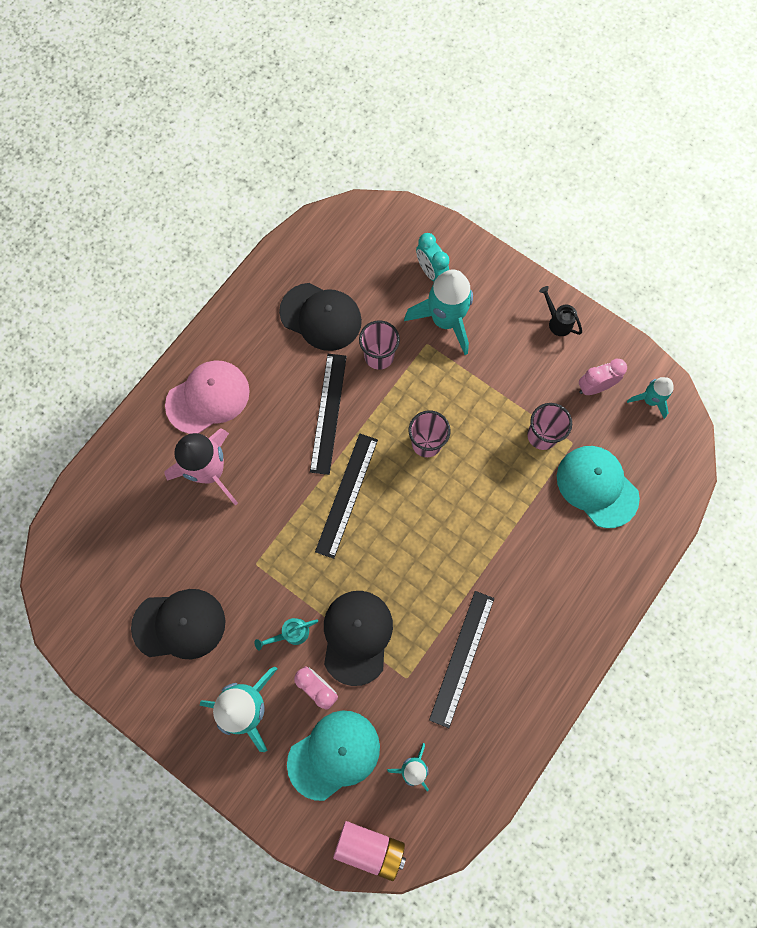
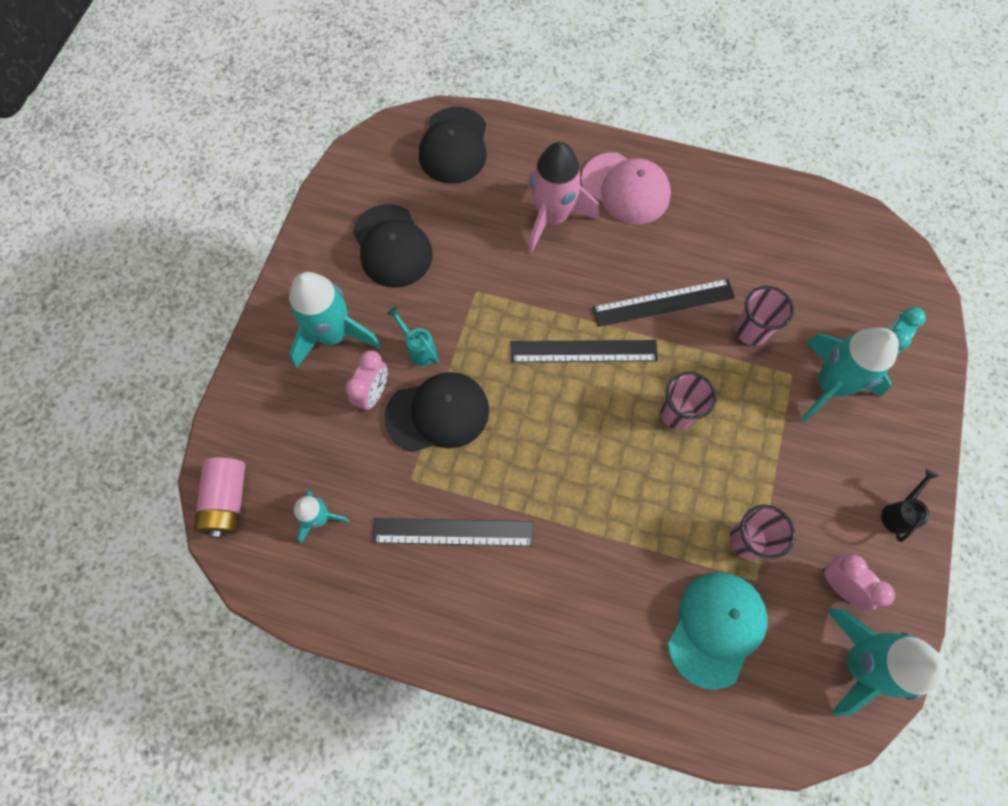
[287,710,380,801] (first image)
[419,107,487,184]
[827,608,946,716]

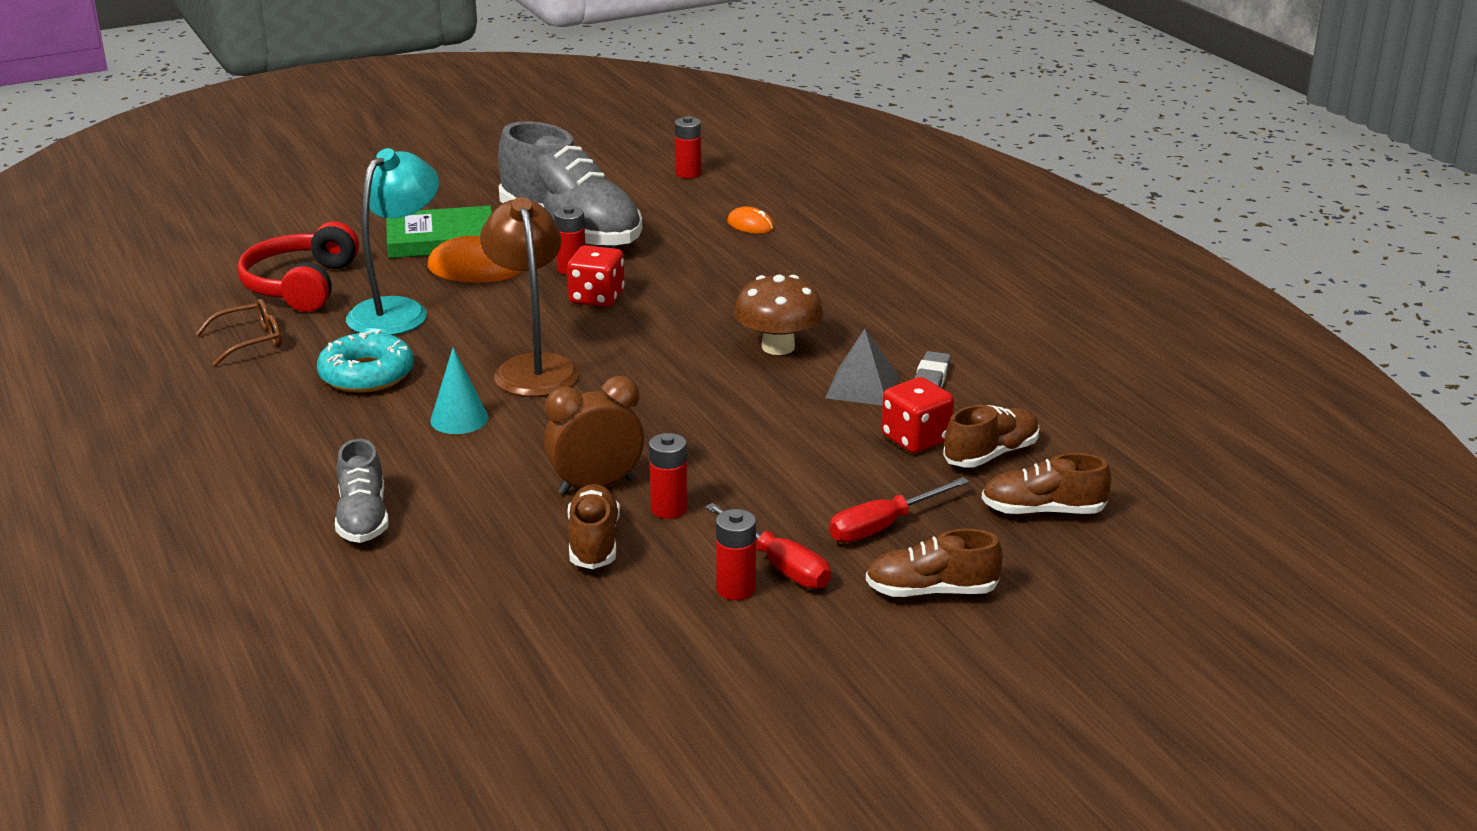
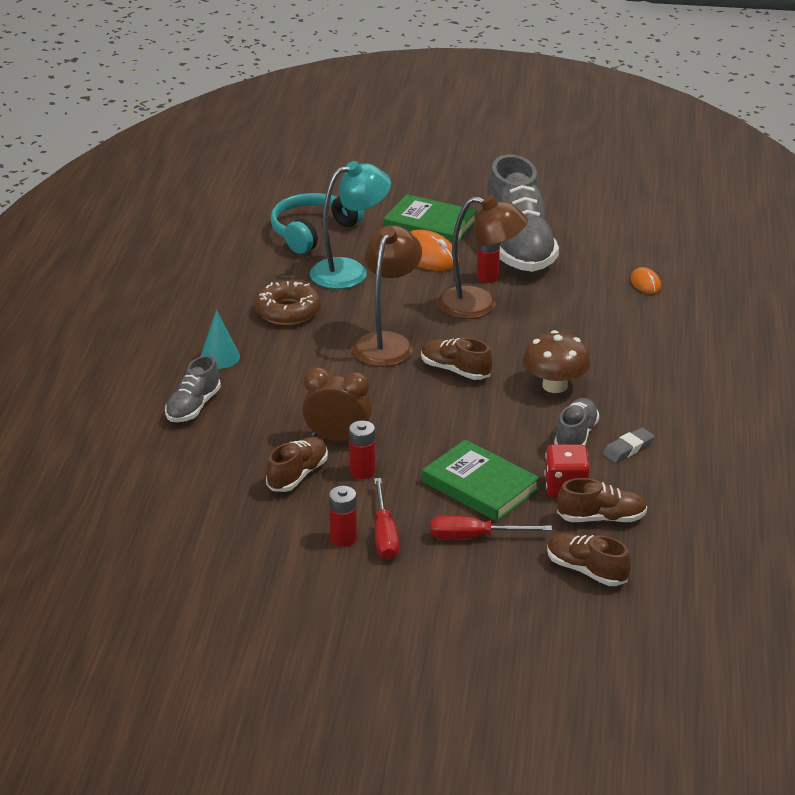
[196,299,281,366] (first image)
[675,116,702,178] (first image)
[422,439,540,521]
[201,310,240,369]
[421,338,492,380]
[437,195,528,319]
[554,398,599,446]
[270,193,364,254]
[255,281,320,325]

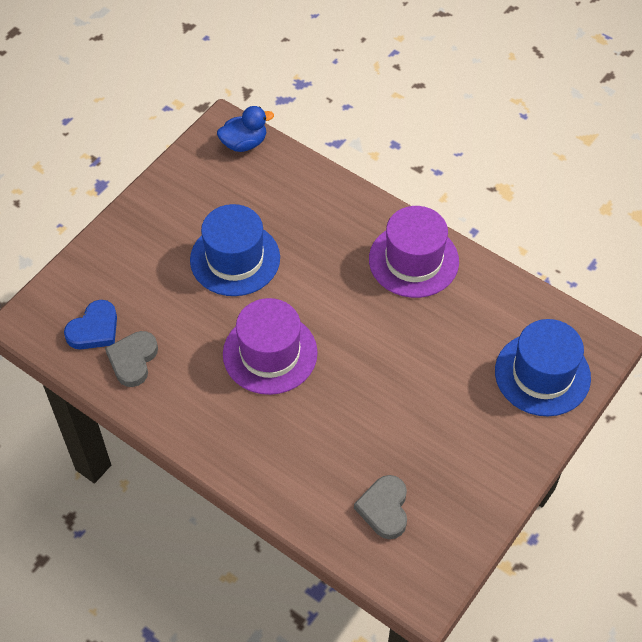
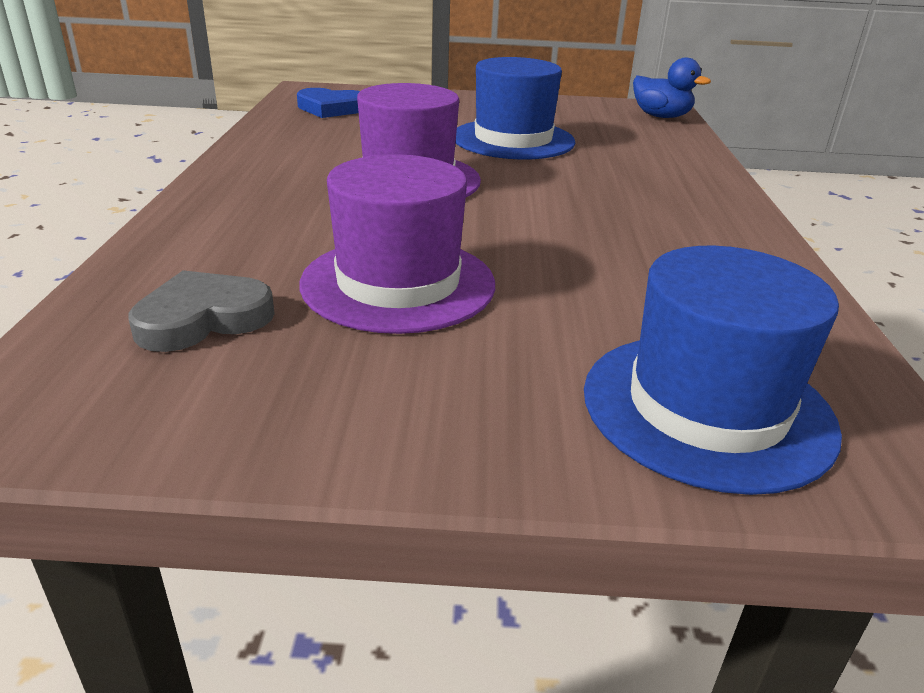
[105,331,158,387] (first image)
[299,154,495,334]

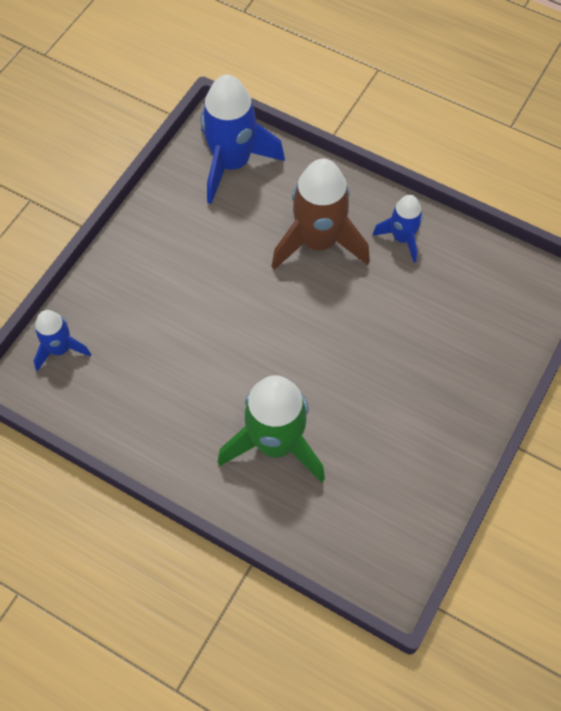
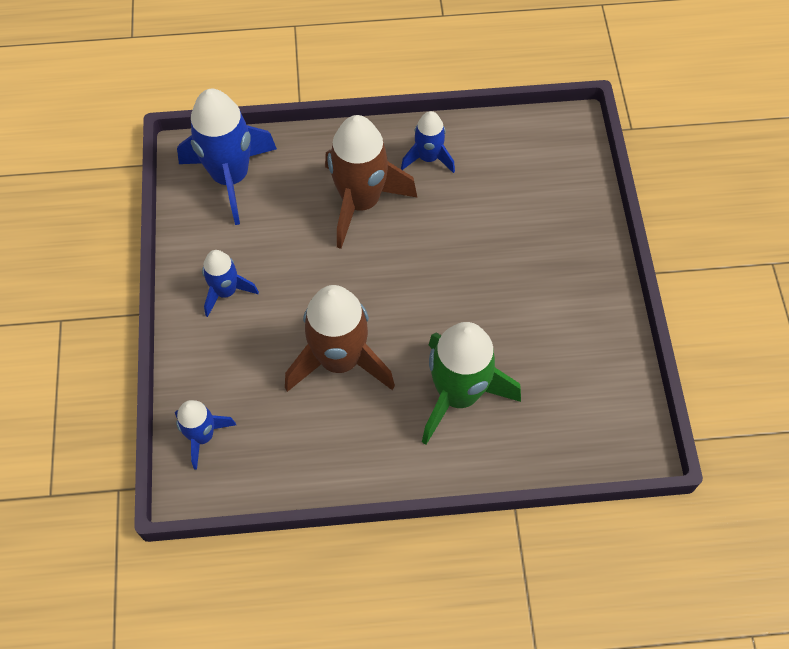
[202,250,259,317]
[285,285,395,392]

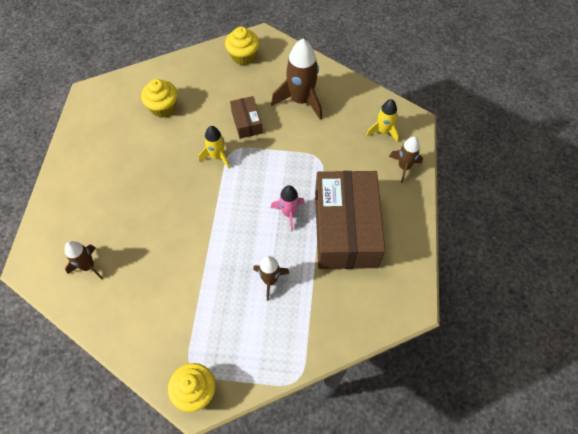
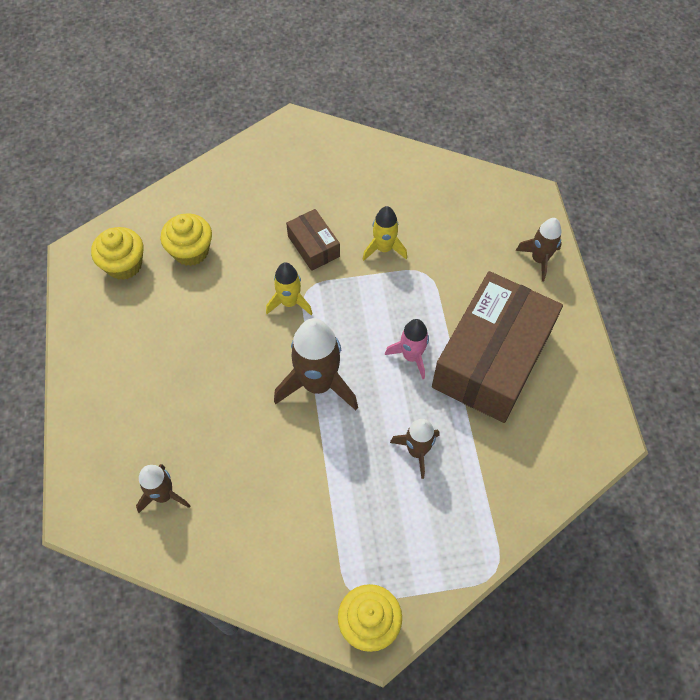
[91,227,143,280]
[274,318,358,410]
[362,206,407,261]
[432,271,563,423]

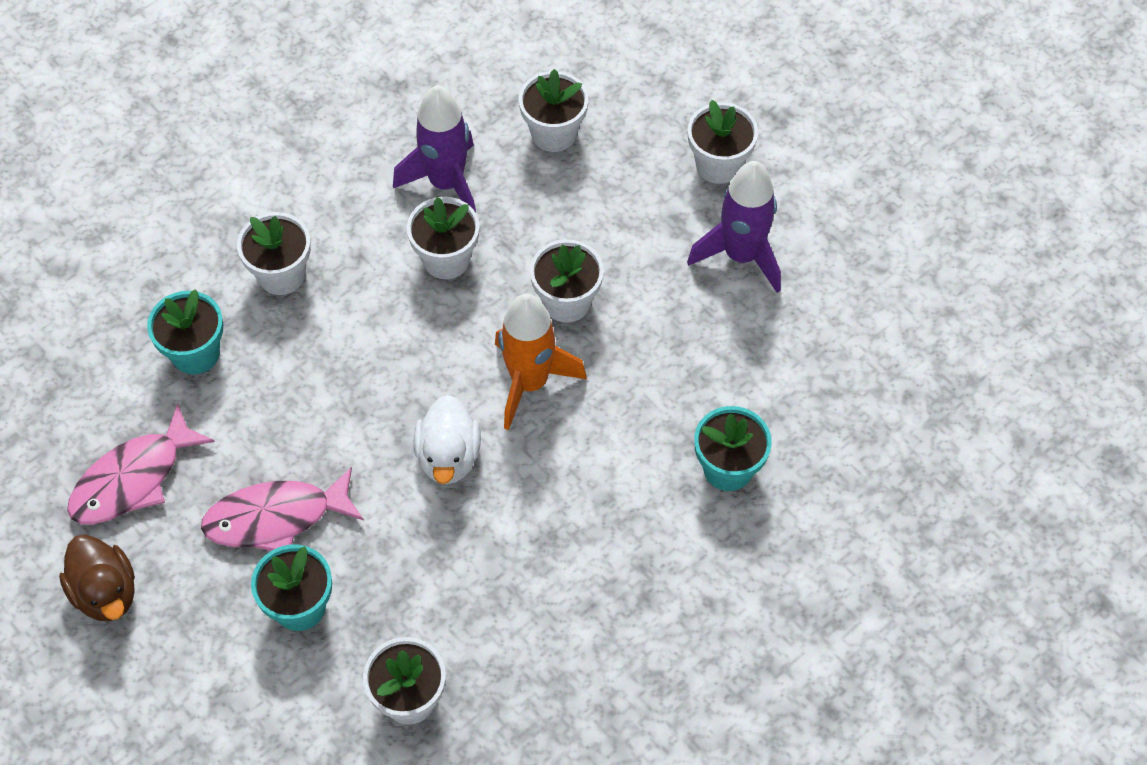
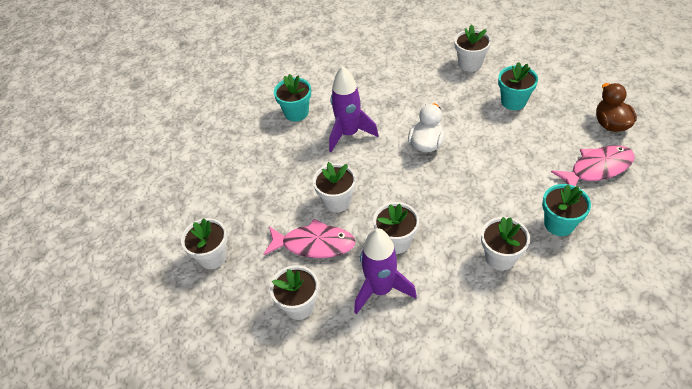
[495,294,587,430] (first image)
[263,219,356,258]
[329,66,379,152]

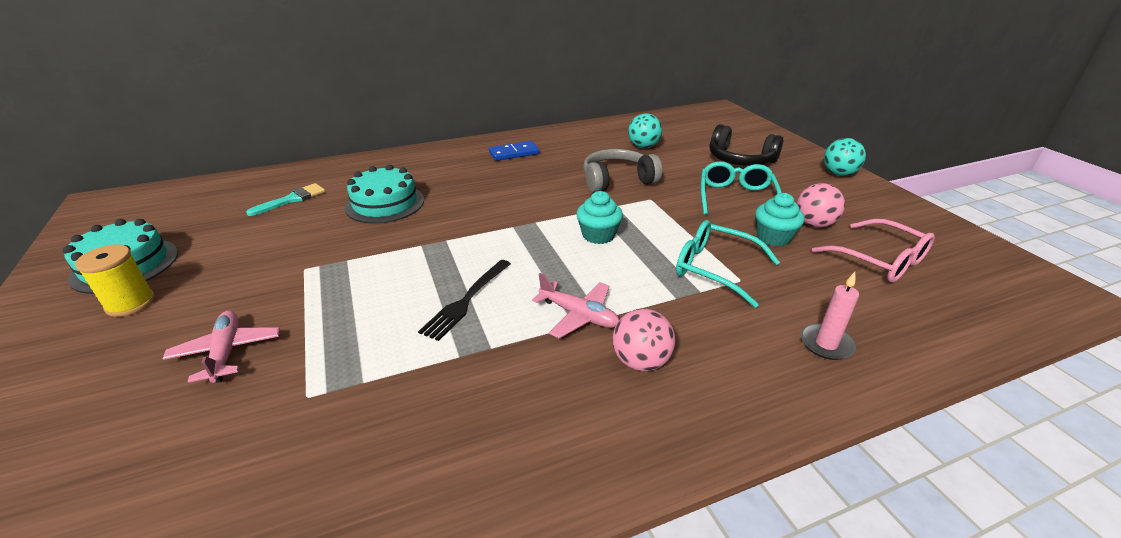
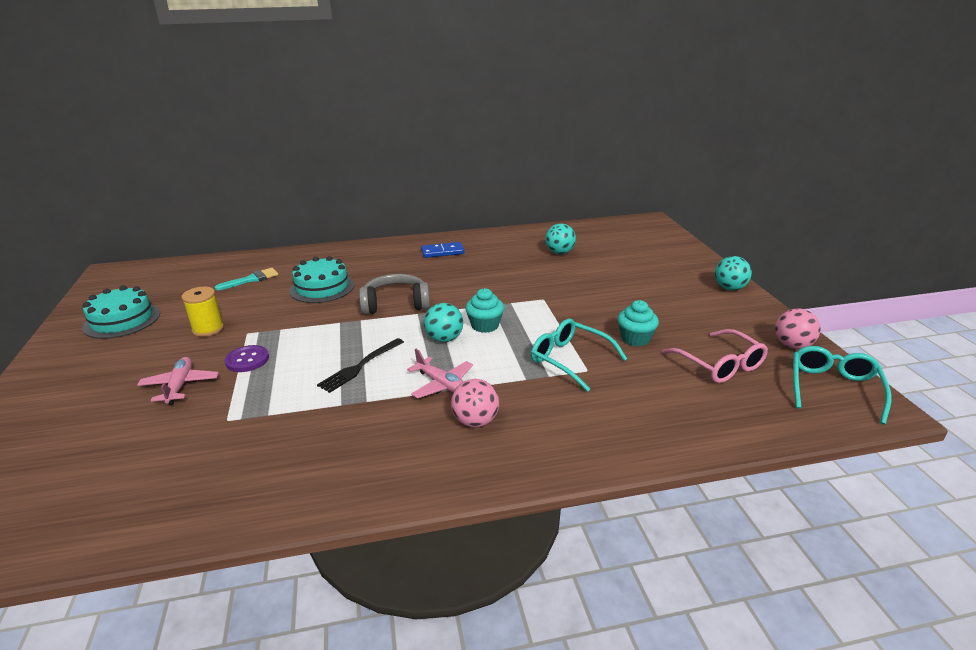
[709,124,783,166] (first image)
[801,272,859,360] (first image)
[225,345,269,372]
[424,303,463,342]
[182,287,224,337]
[359,274,430,315]
[793,346,892,425]
[775,308,821,349]

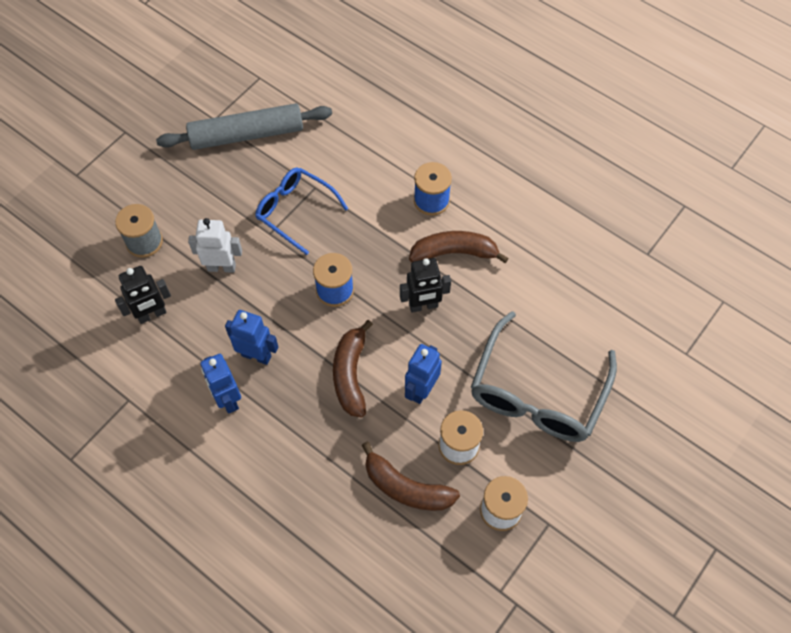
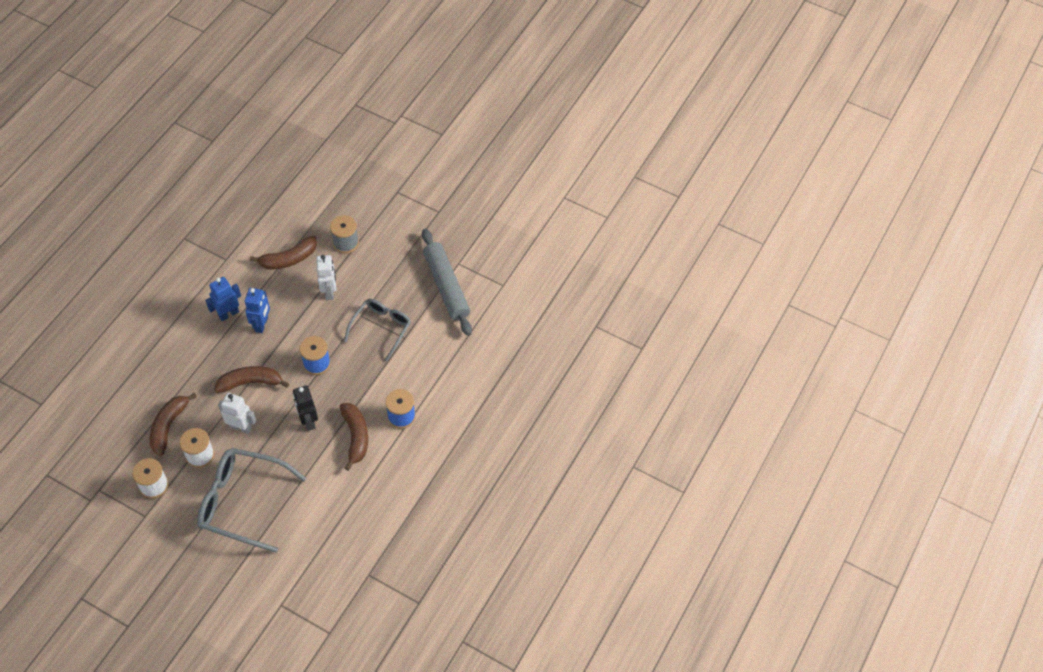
[250,236,317,269]
[344,299,411,361]
[218,393,256,434]

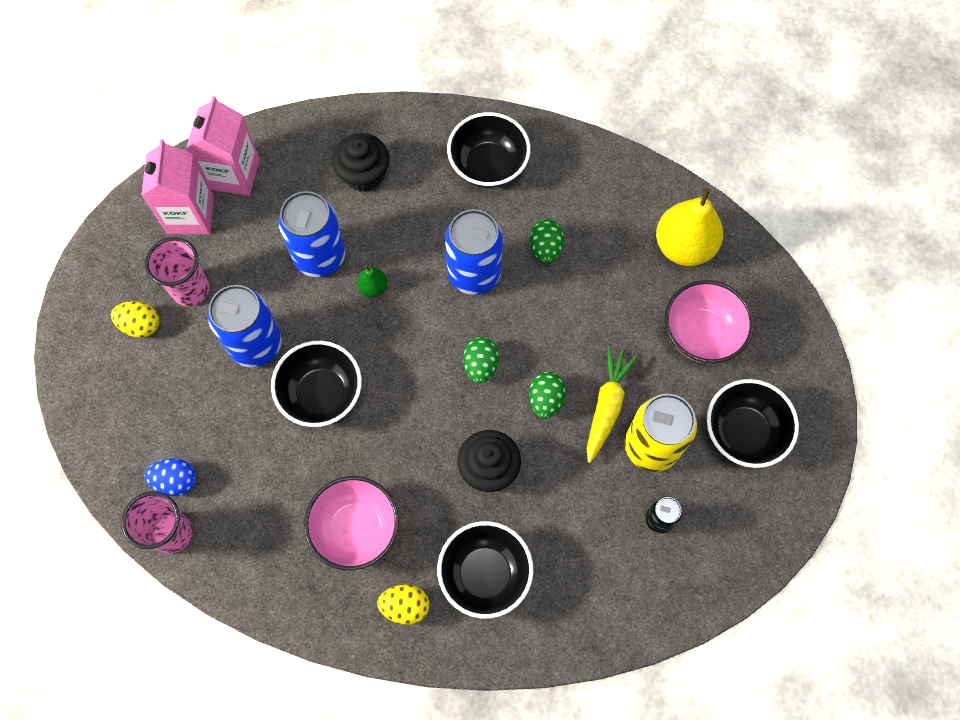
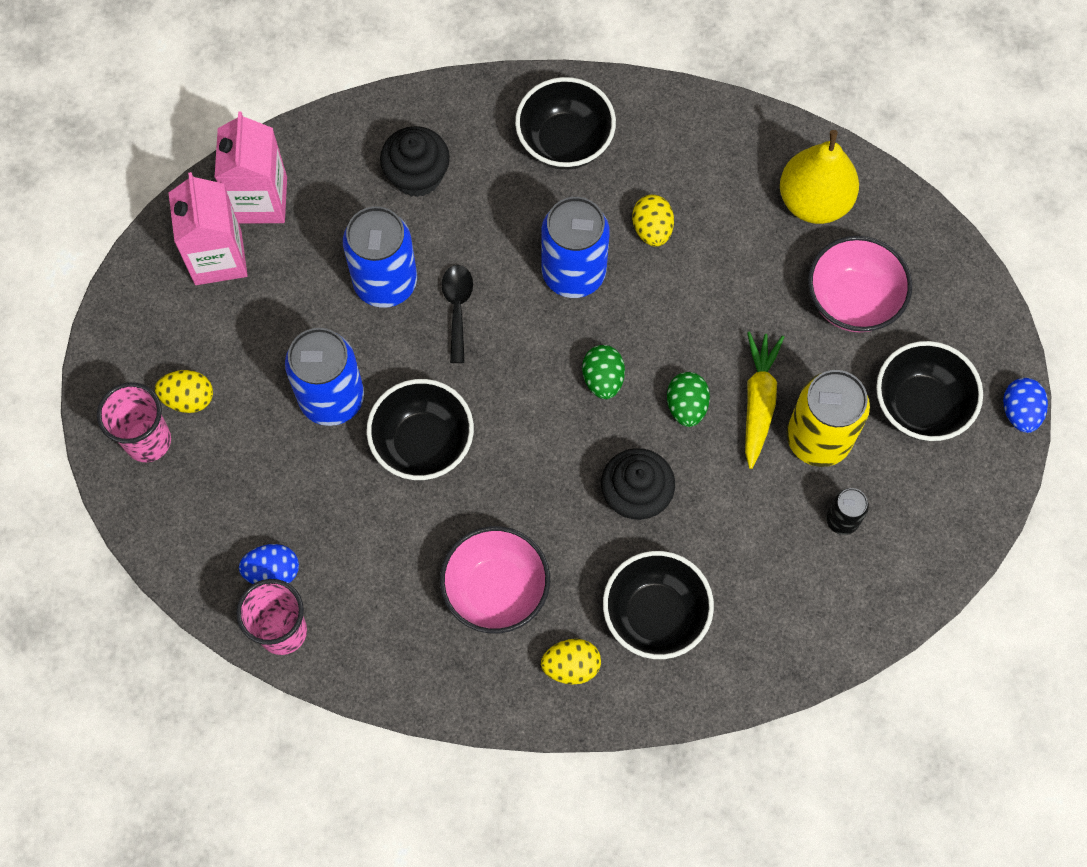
[1003,378,1048,433]
[97,382,171,462]
[442,265,473,363]
[632,195,674,247]

